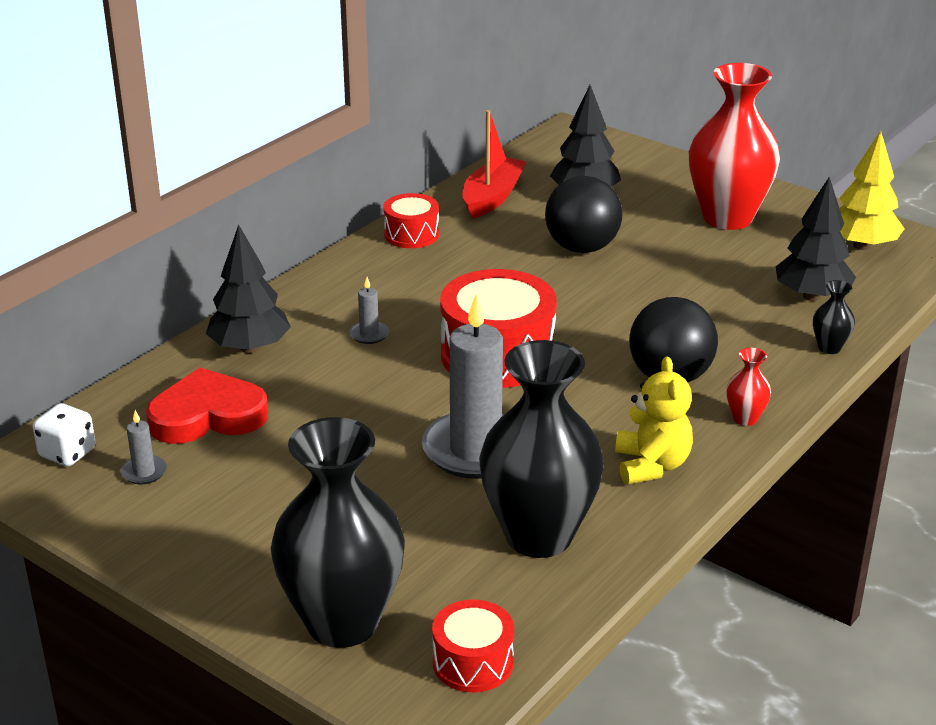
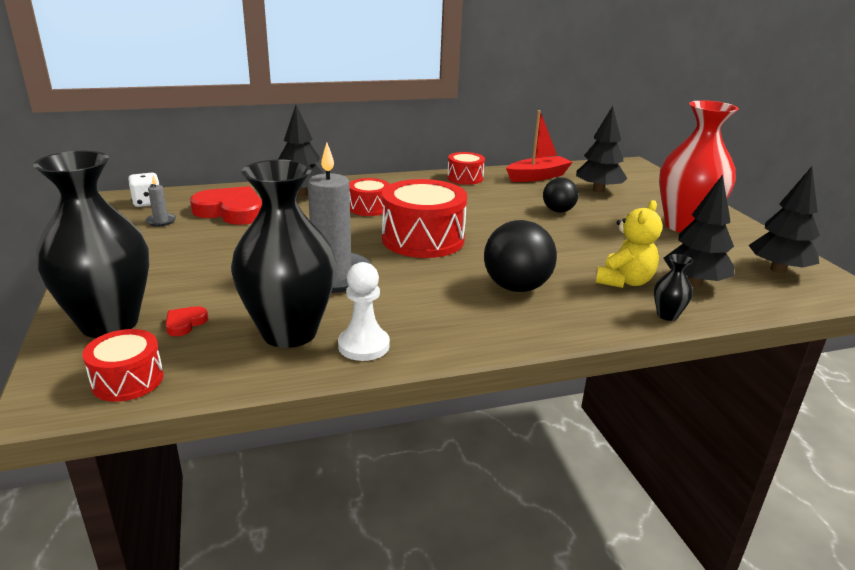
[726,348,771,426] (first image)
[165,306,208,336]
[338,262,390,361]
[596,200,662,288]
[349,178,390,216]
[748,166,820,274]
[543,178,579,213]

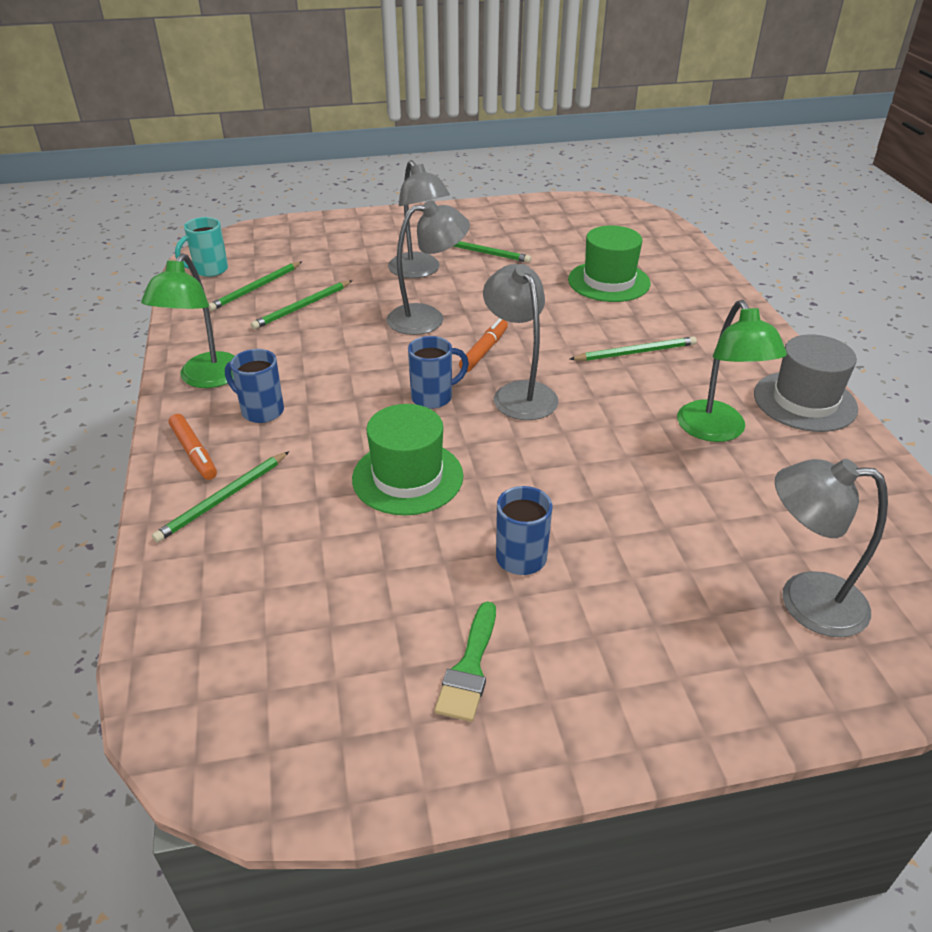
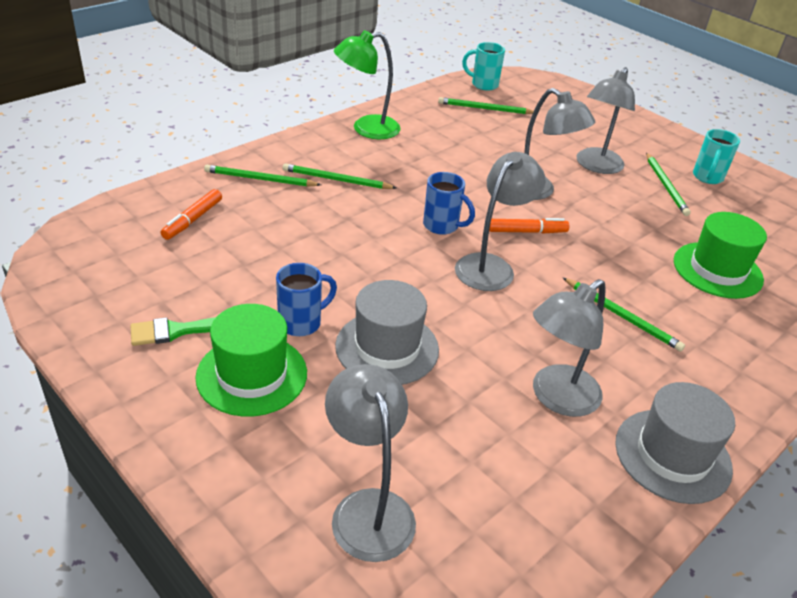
[225,349,284,423] (first image)
[335,280,439,385]
[693,129,740,184]
[161,189,222,240]
[283,163,396,189]
[195,304,307,417]
[533,279,606,417]

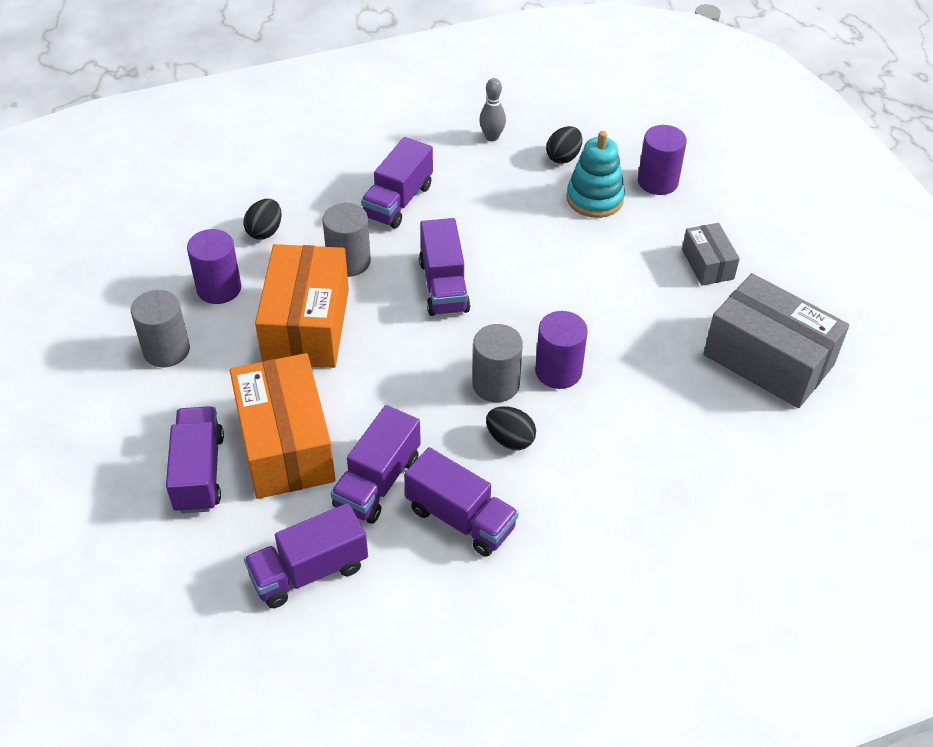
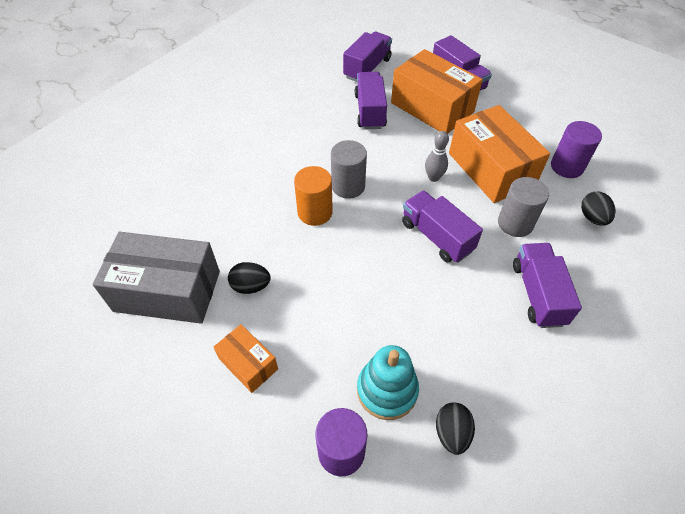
[131,290,190,367] (first image)
[404,447,519,557] (first image)
[425,131,449,182]
[228,262,271,294]
[294,166,333,226]
[213,324,278,393]

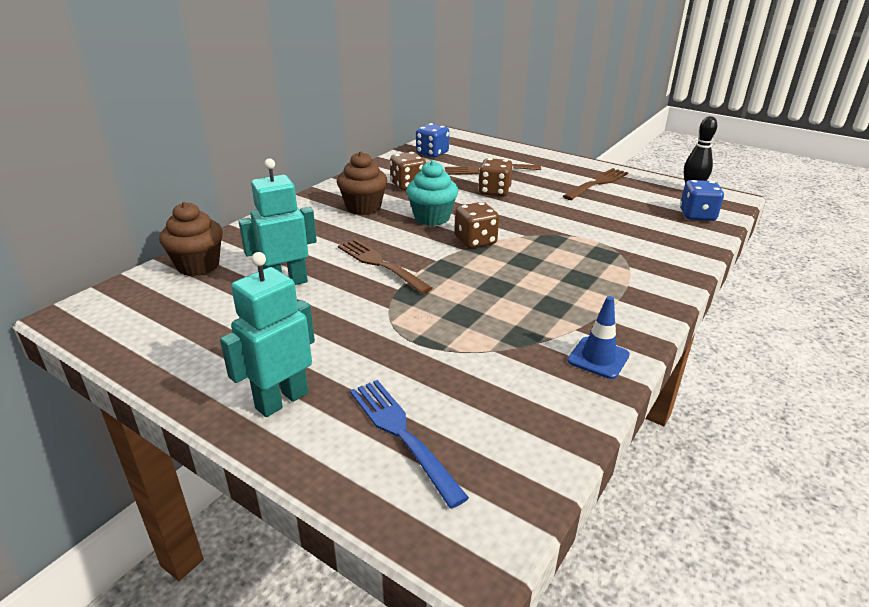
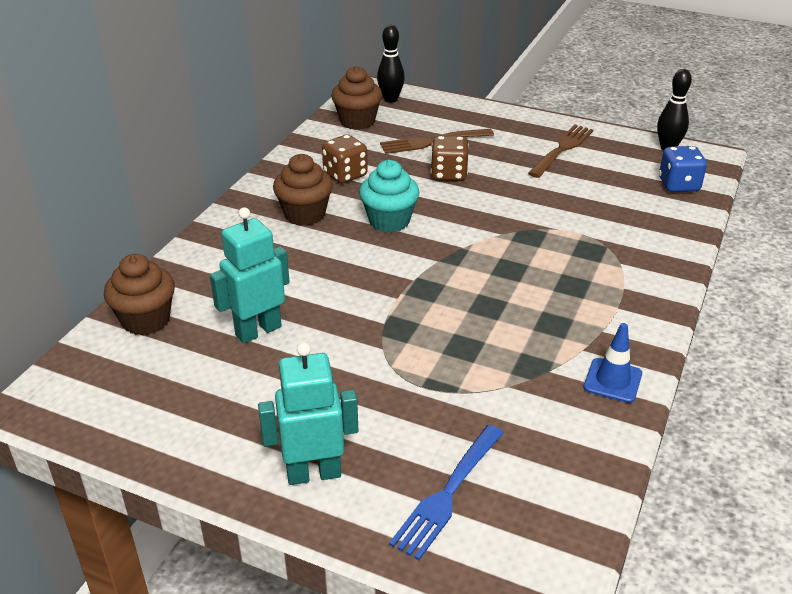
[338,239,433,294] (first image)
[455,202,499,248] (first image)
[377,25,405,103]
[331,66,382,130]
[258,342,358,485]
[389,425,504,560]

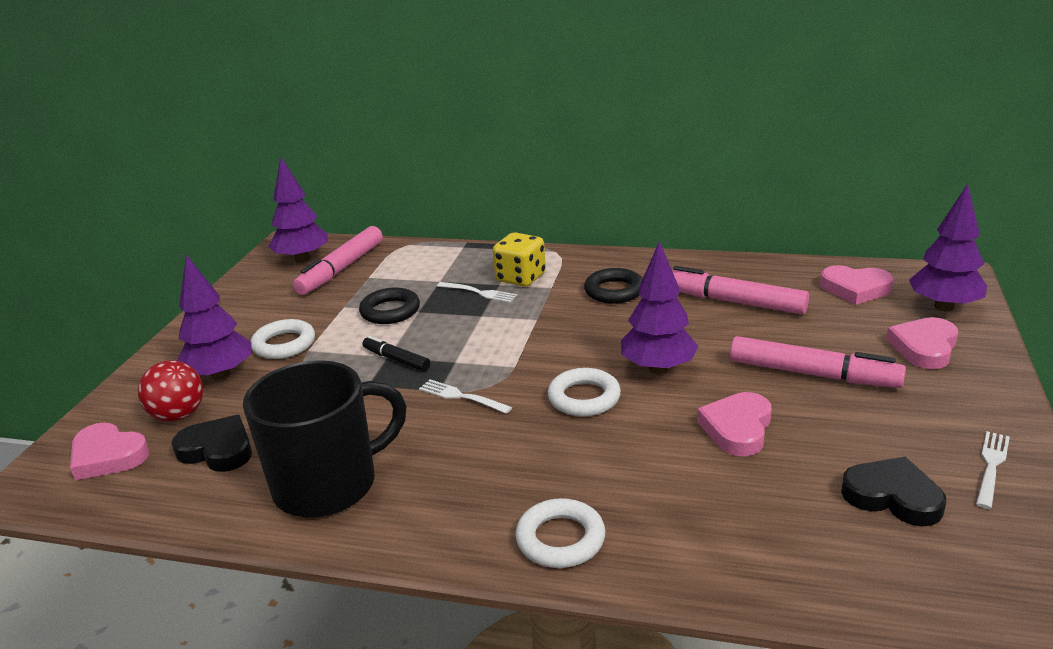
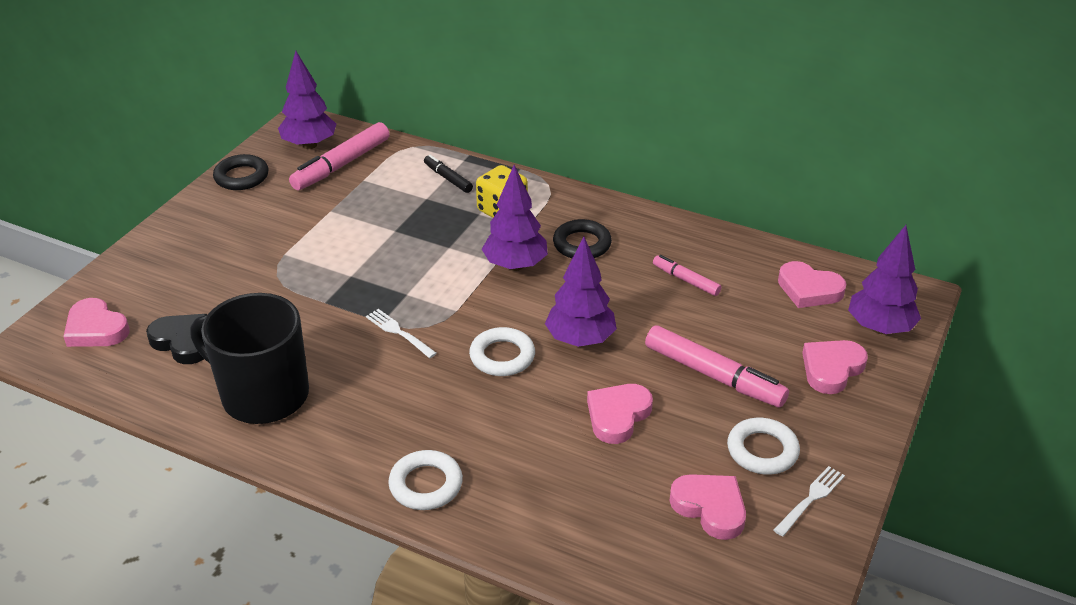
[138,360,203,422] (first image)
[437,282,517,303] (first image)
[482,165,548,271]
[727,418,800,475]
[213,154,269,190]
[424,155,473,193]
[669,474,746,540]
[191,293,309,424]
[653,255,722,296]

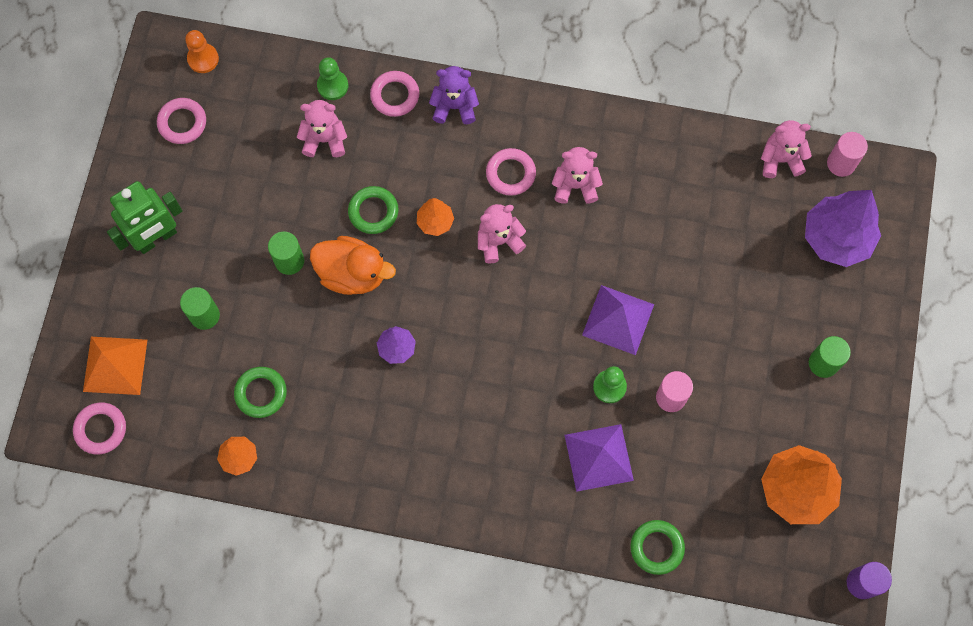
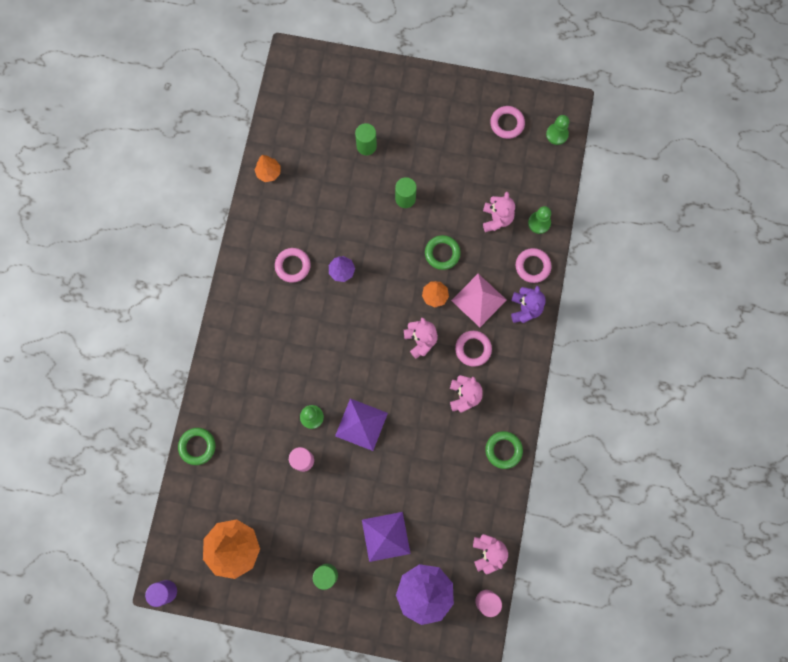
[83,337,147,395] (first image)
[107,181,182,254] (first image)
[310,236,396,295] (first image)
[451,274,507,327]
[275,248,311,282]
[485,431,523,469]
[362,512,411,562]
[546,115,569,145]

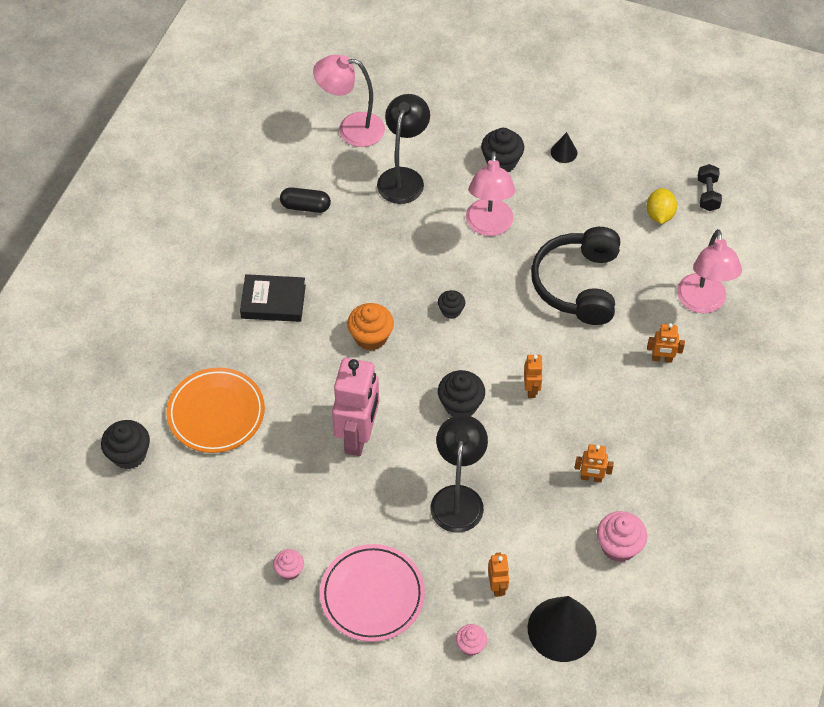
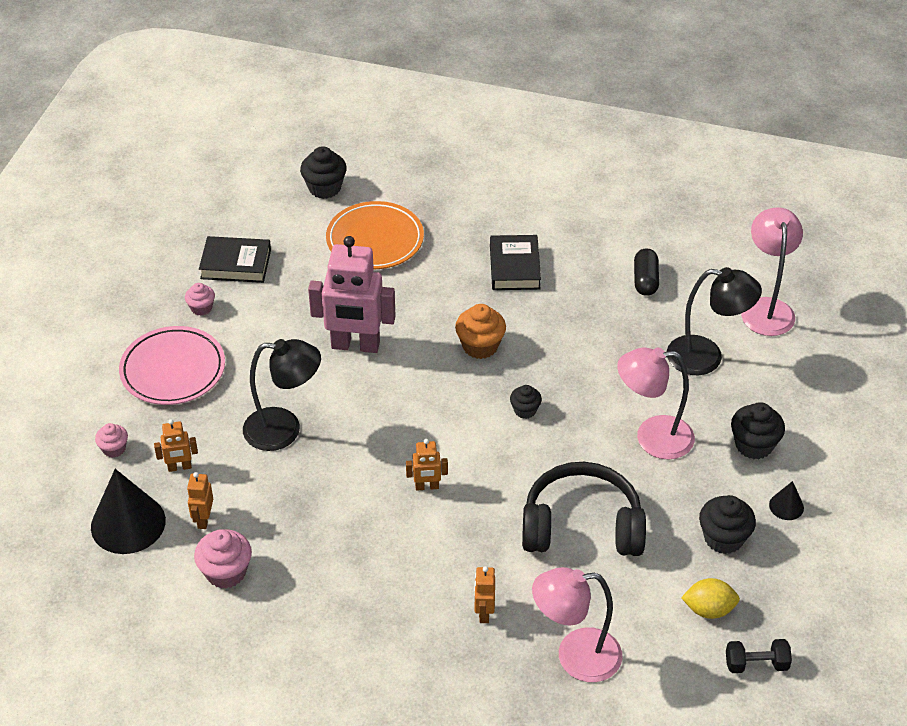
[199,236,271,283]
[699,495,756,554]
[187,472,213,529]

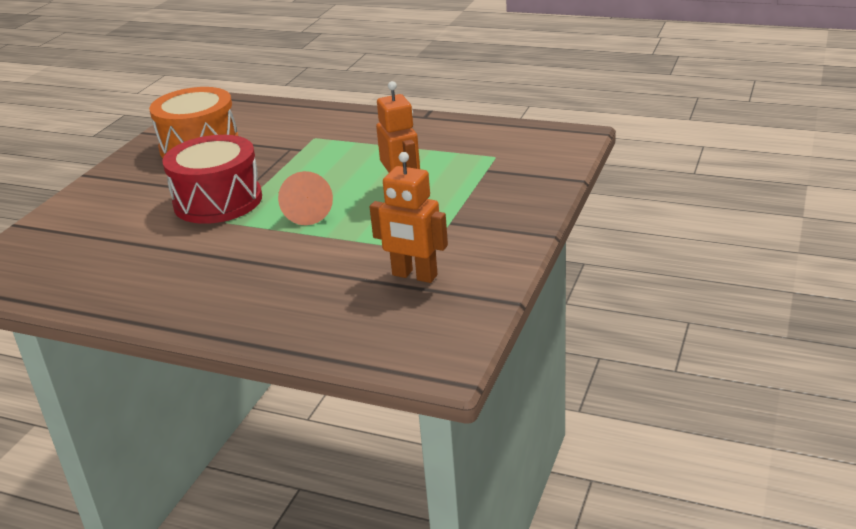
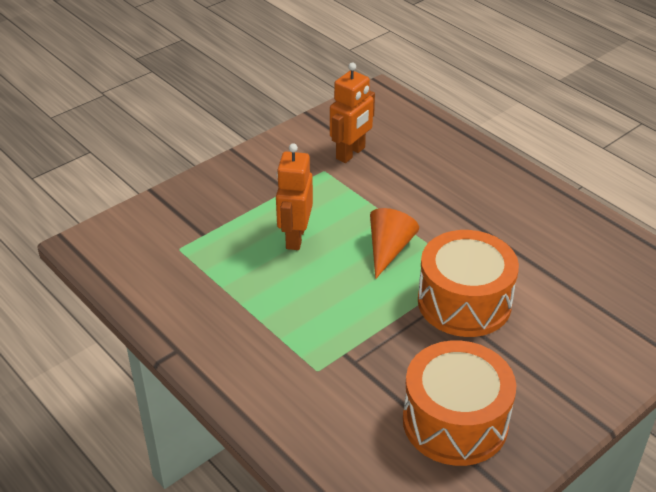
[418,230,519,337]
[330,62,375,163]

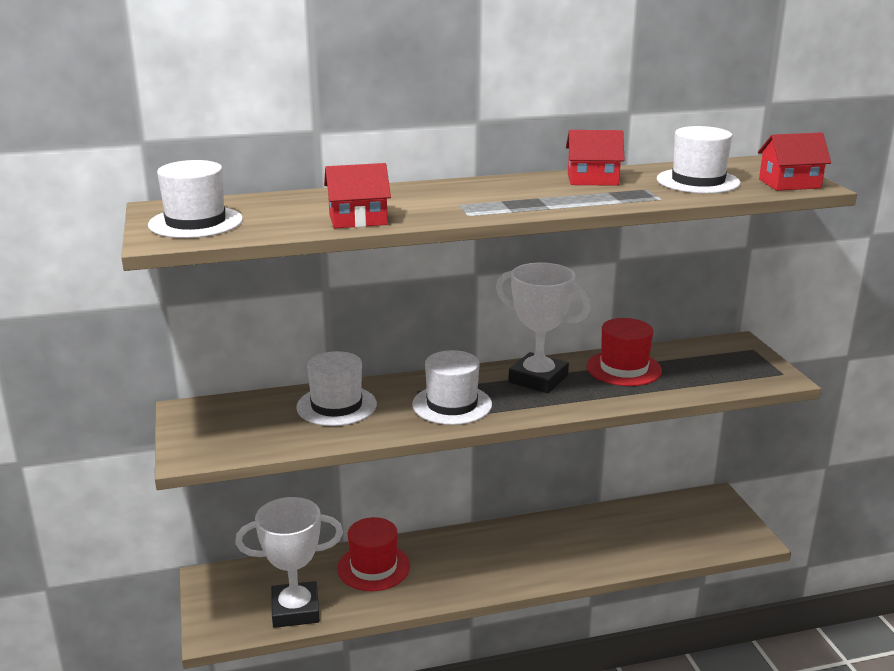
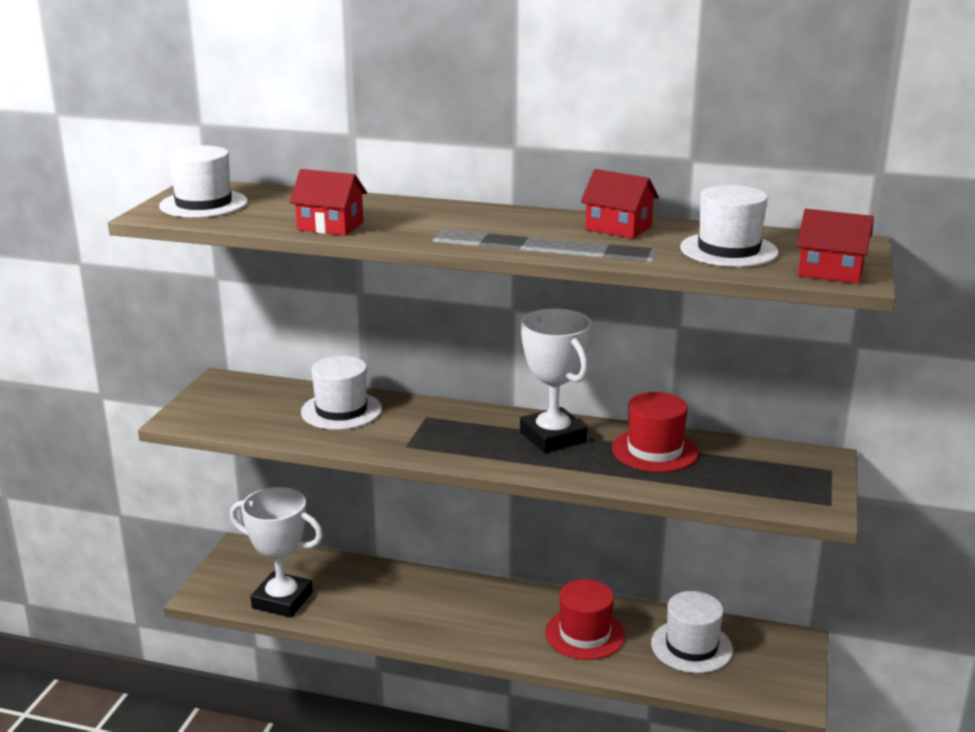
[545,579,625,660]
[651,591,733,673]

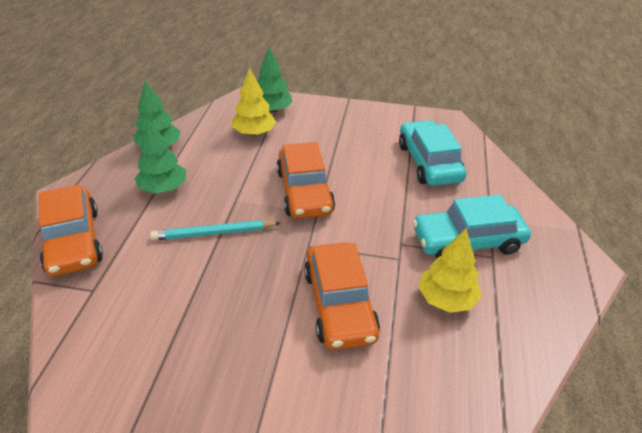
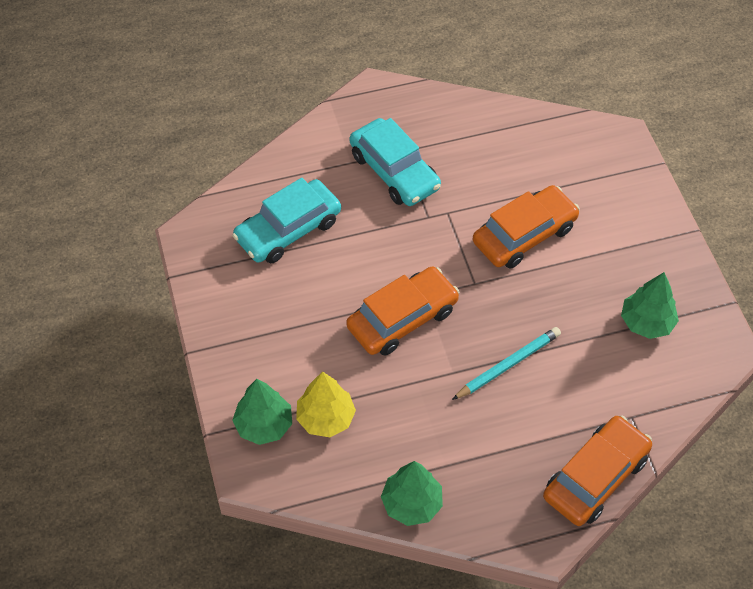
[418,229,482,313] (first image)
[621,272,679,339]
[452,327,561,400]

